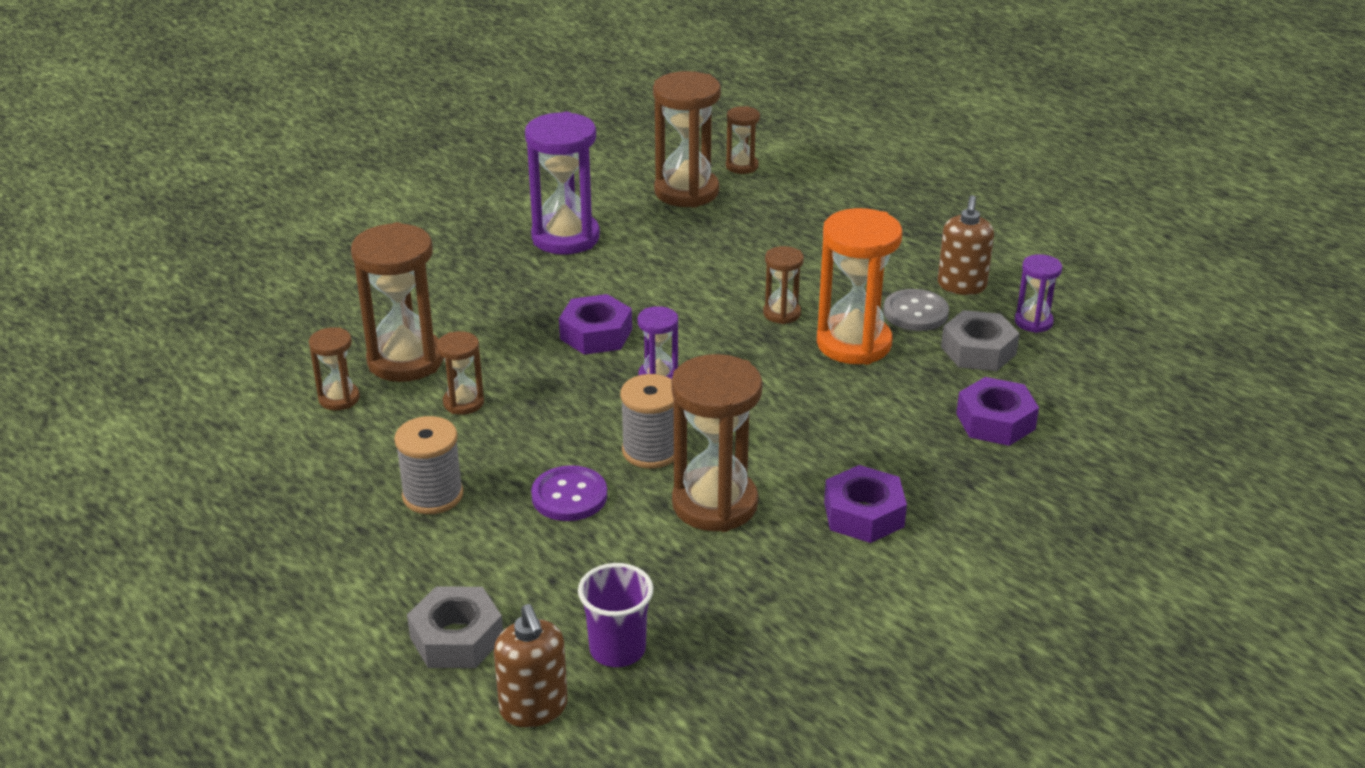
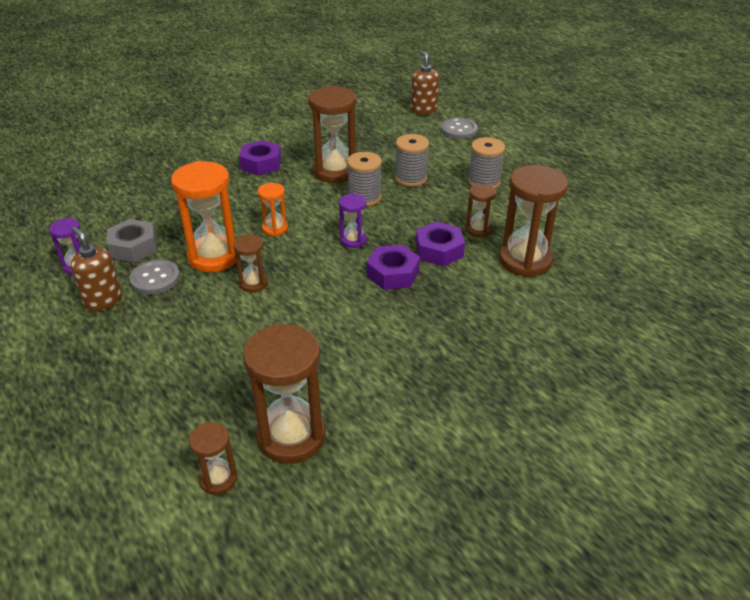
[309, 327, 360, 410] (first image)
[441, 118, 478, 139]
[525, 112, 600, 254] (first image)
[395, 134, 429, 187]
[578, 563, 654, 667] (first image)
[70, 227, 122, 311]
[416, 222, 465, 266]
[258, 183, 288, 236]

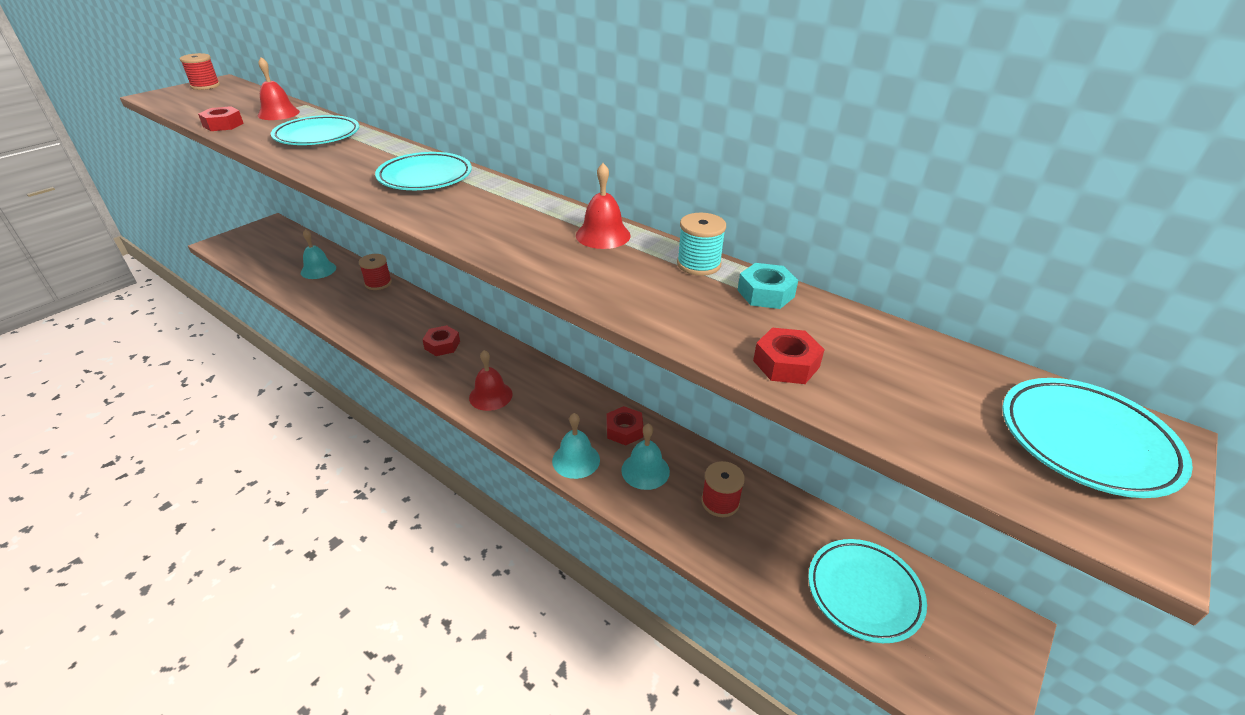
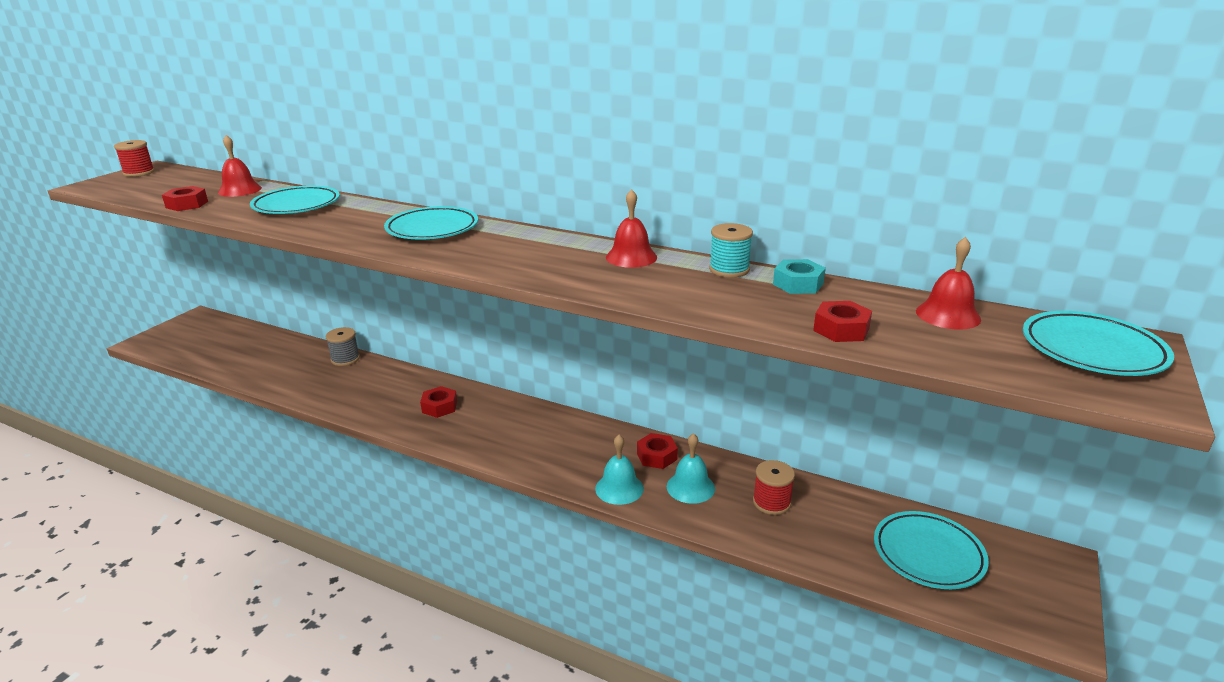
[301, 229, 336, 279] (first image)
[326, 327, 360, 366]
[916, 237, 981, 330]

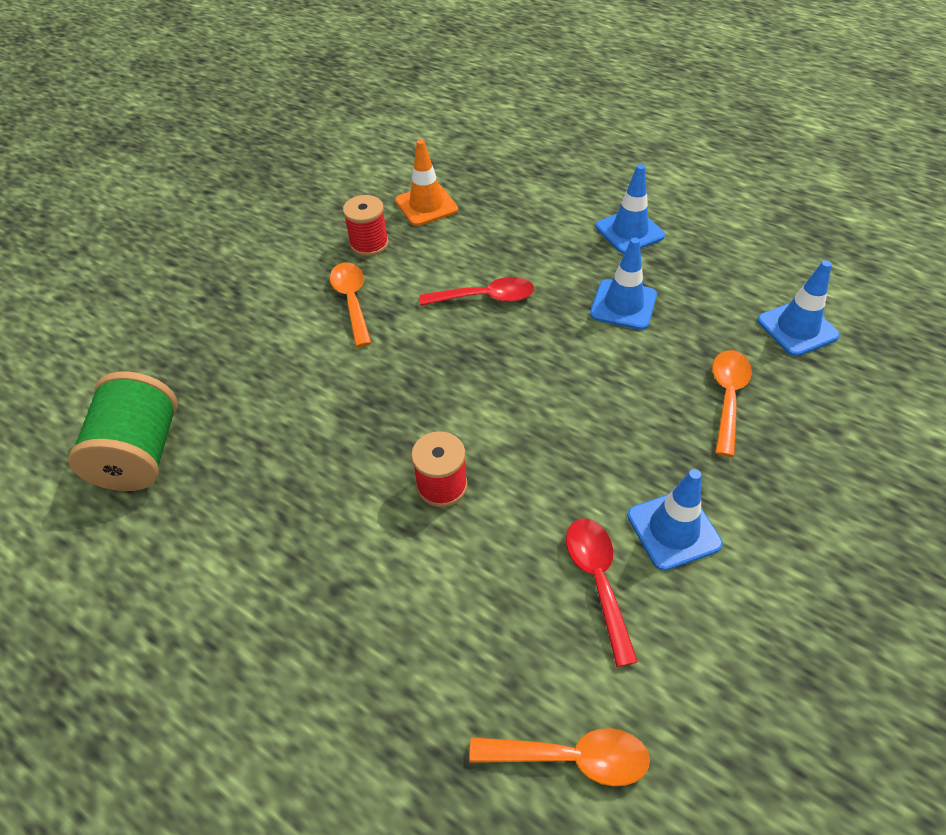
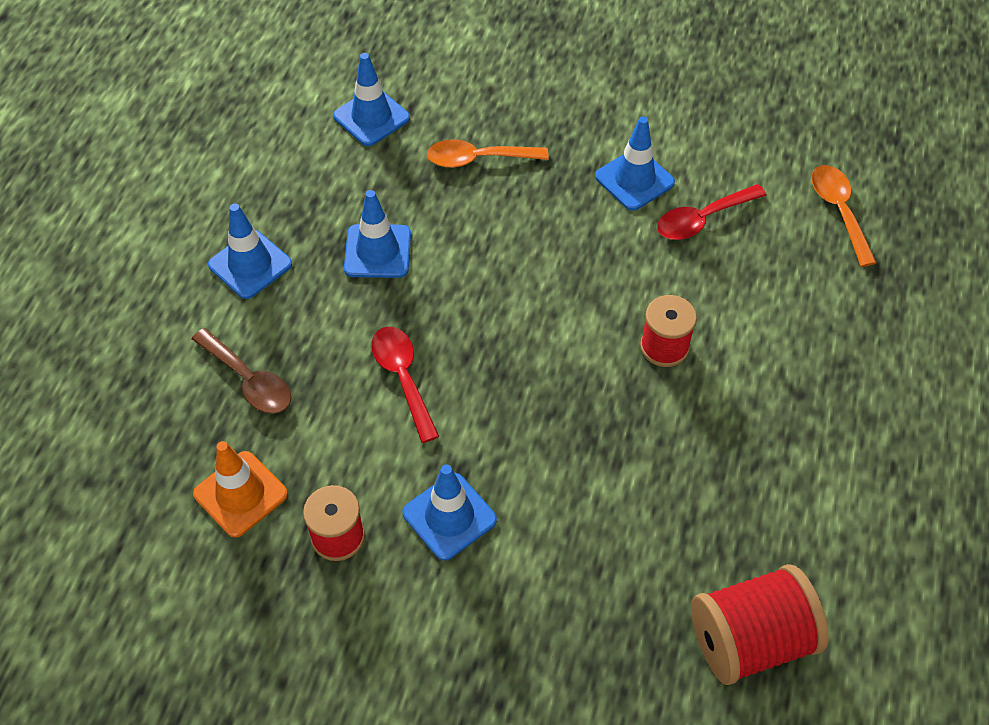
[691, 564, 829, 685]
[402, 465, 497, 561]
[192, 328, 291, 414]

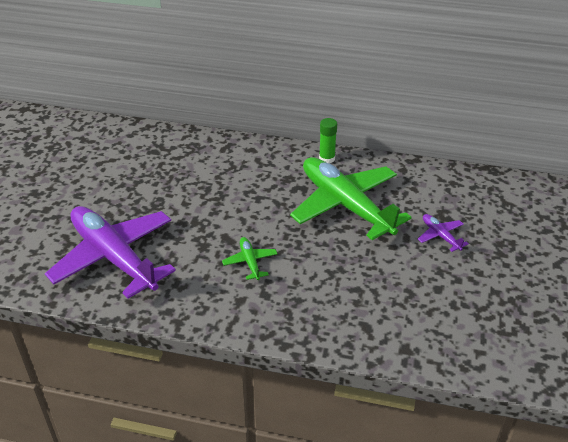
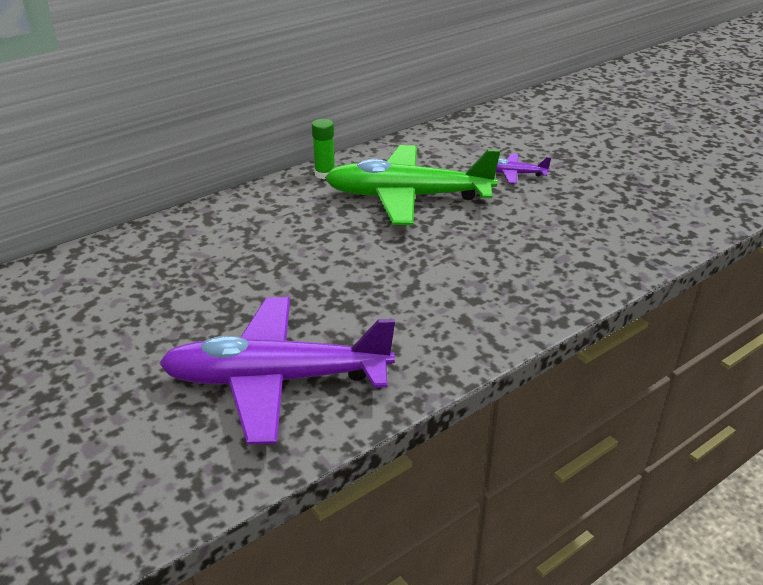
[222, 237, 277, 280] (first image)

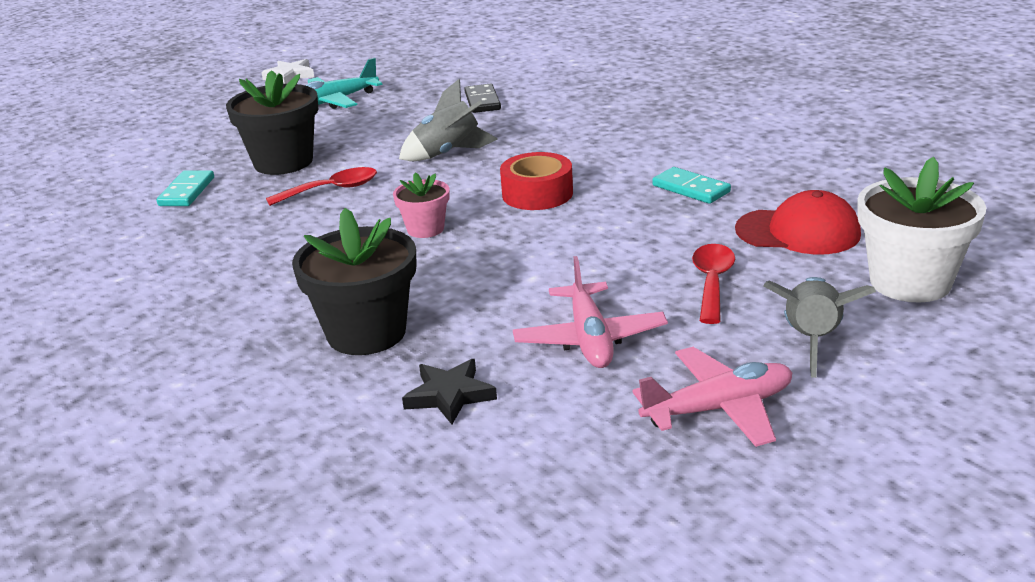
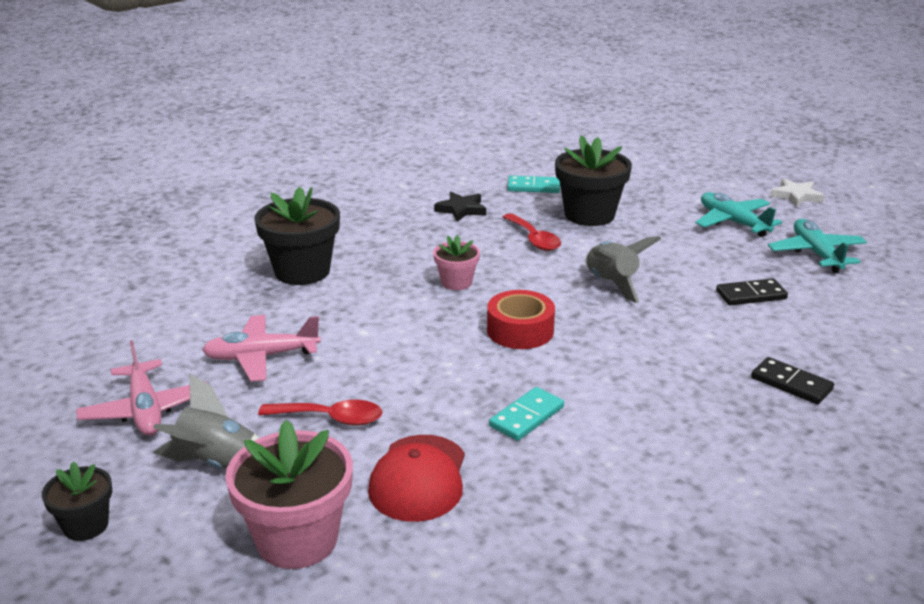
[434, 192, 486, 221]
[225, 420, 353, 569]
[42, 461, 112, 541]
[751, 357, 834, 404]
[768, 219, 867, 273]

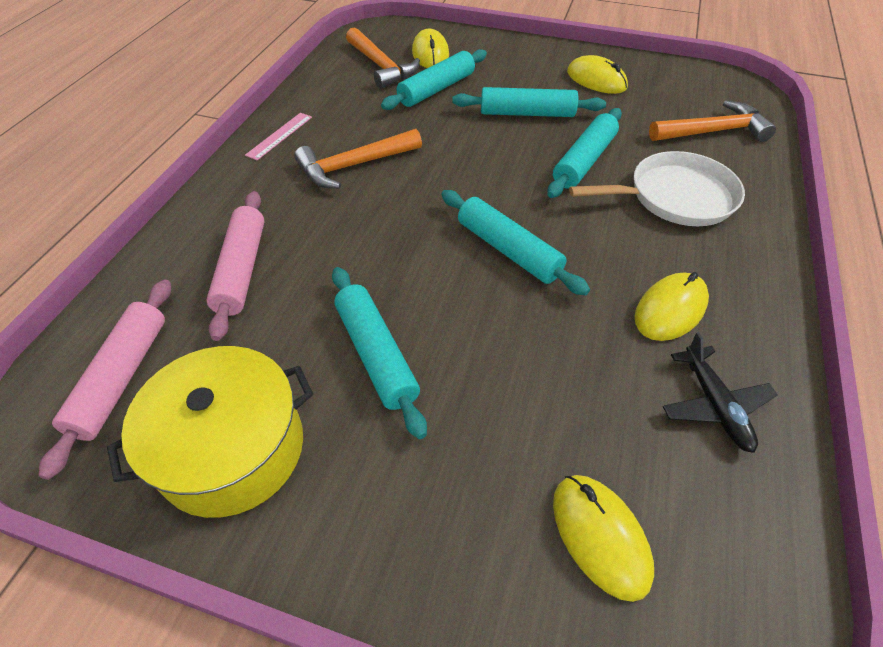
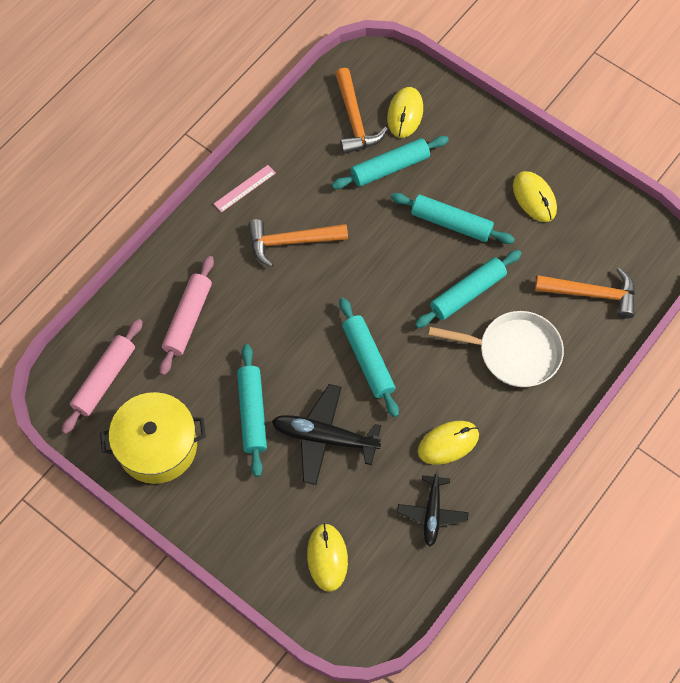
[272, 384, 382, 485]

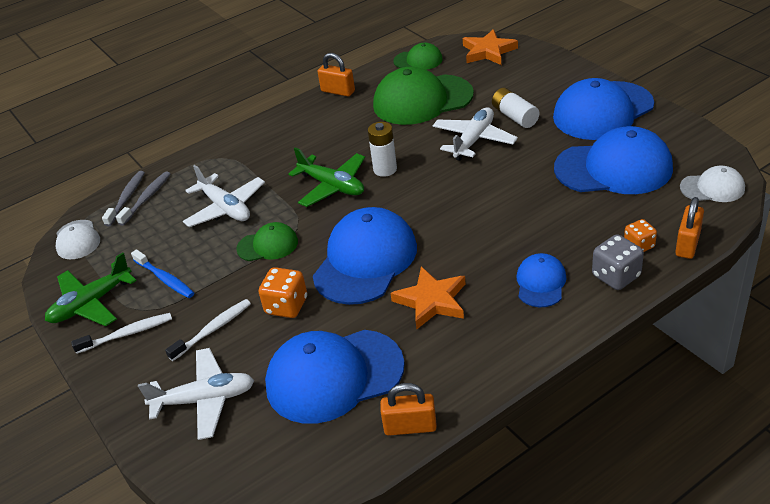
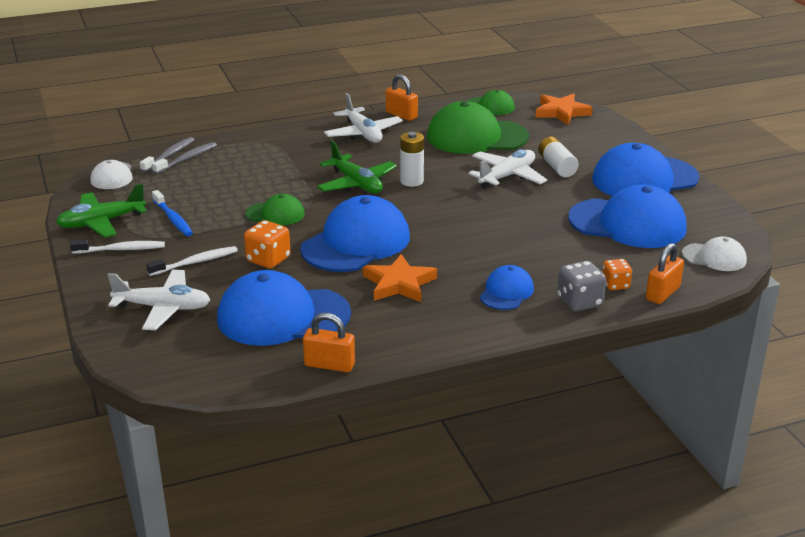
[324, 93, 403, 143]

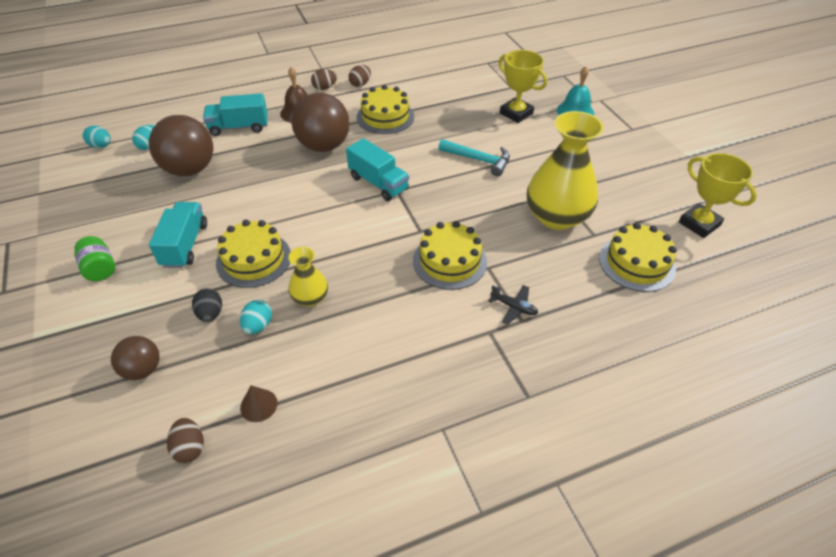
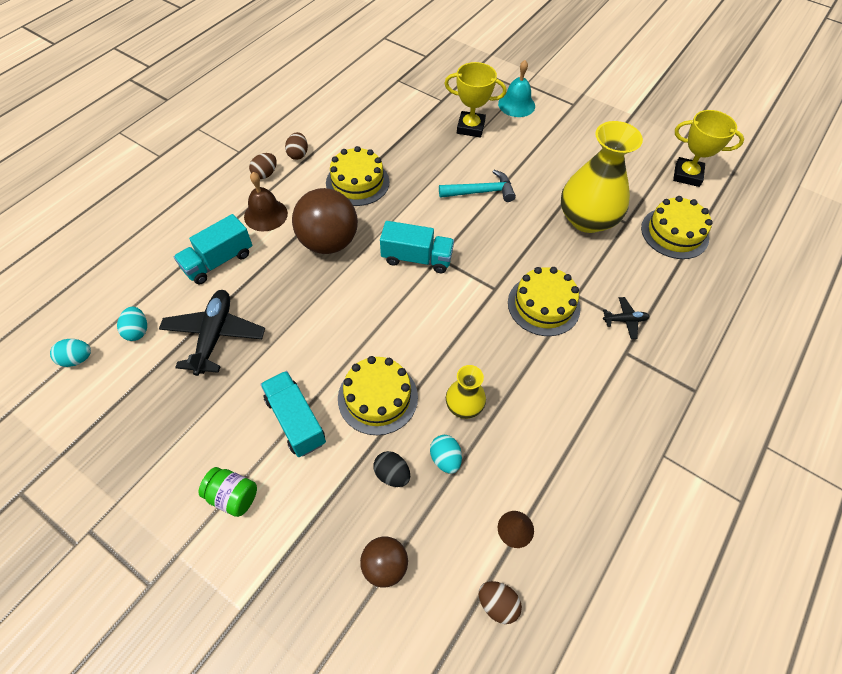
[159, 290, 265, 376]

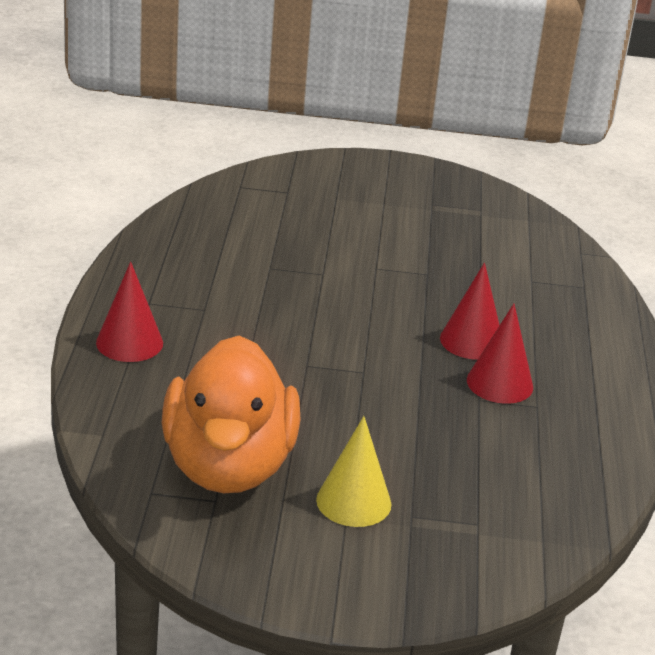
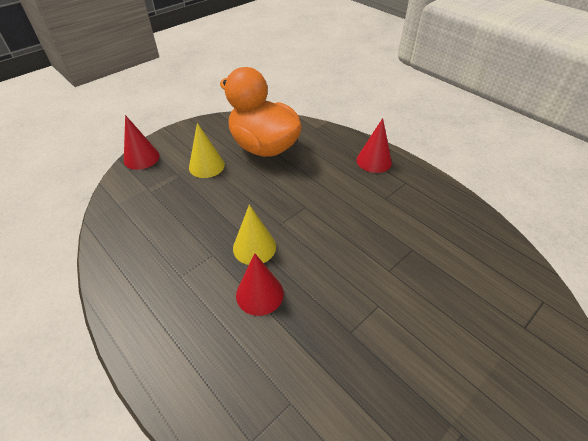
[124, 115, 160, 170]
[233, 204, 276, 265]

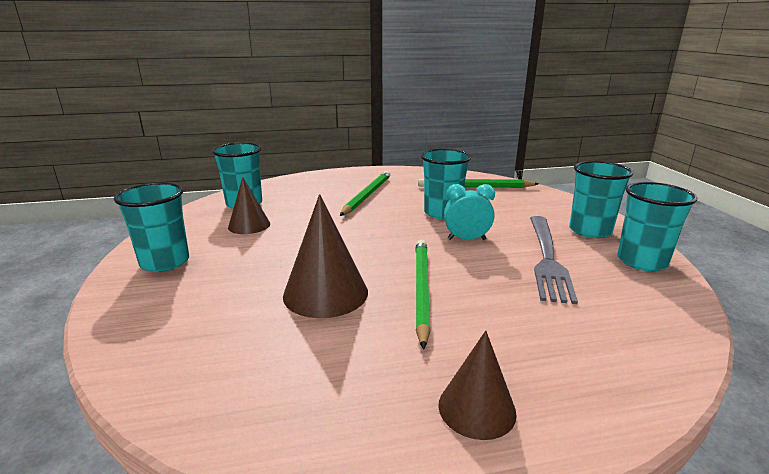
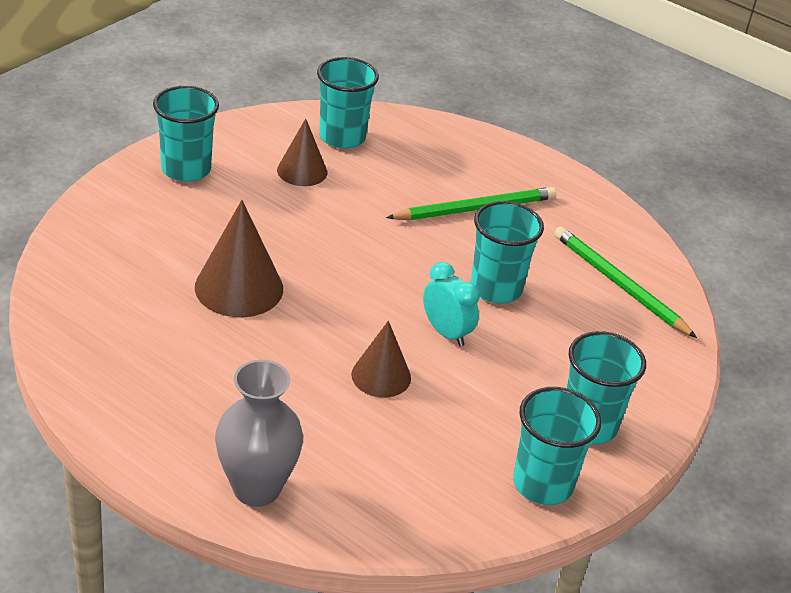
[415, 240, 431, 350] (first image)
[351, 321, 411, 398]
[530, 216, 578, 304] (first image)
[215, 360, 303, 507]

